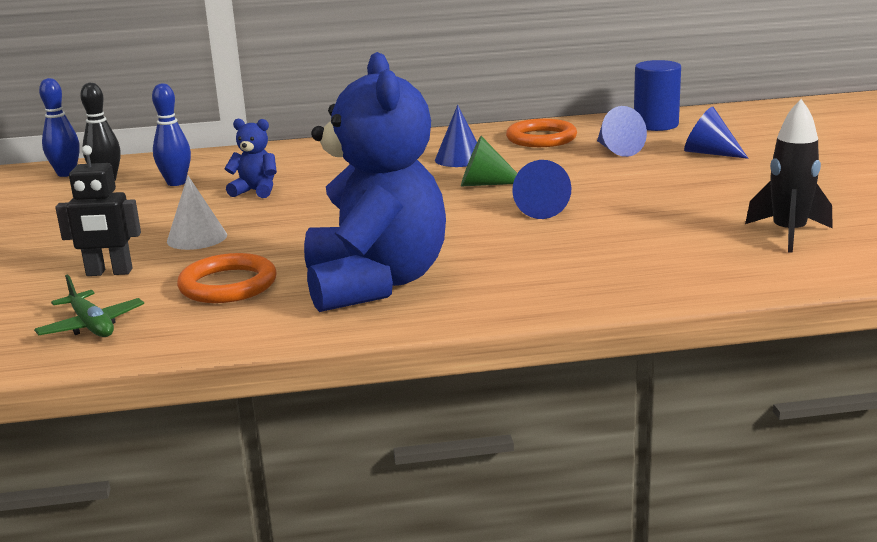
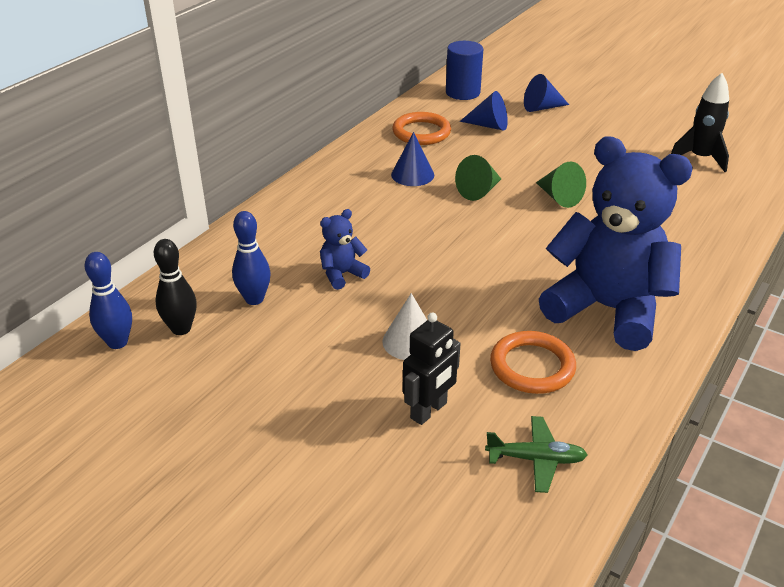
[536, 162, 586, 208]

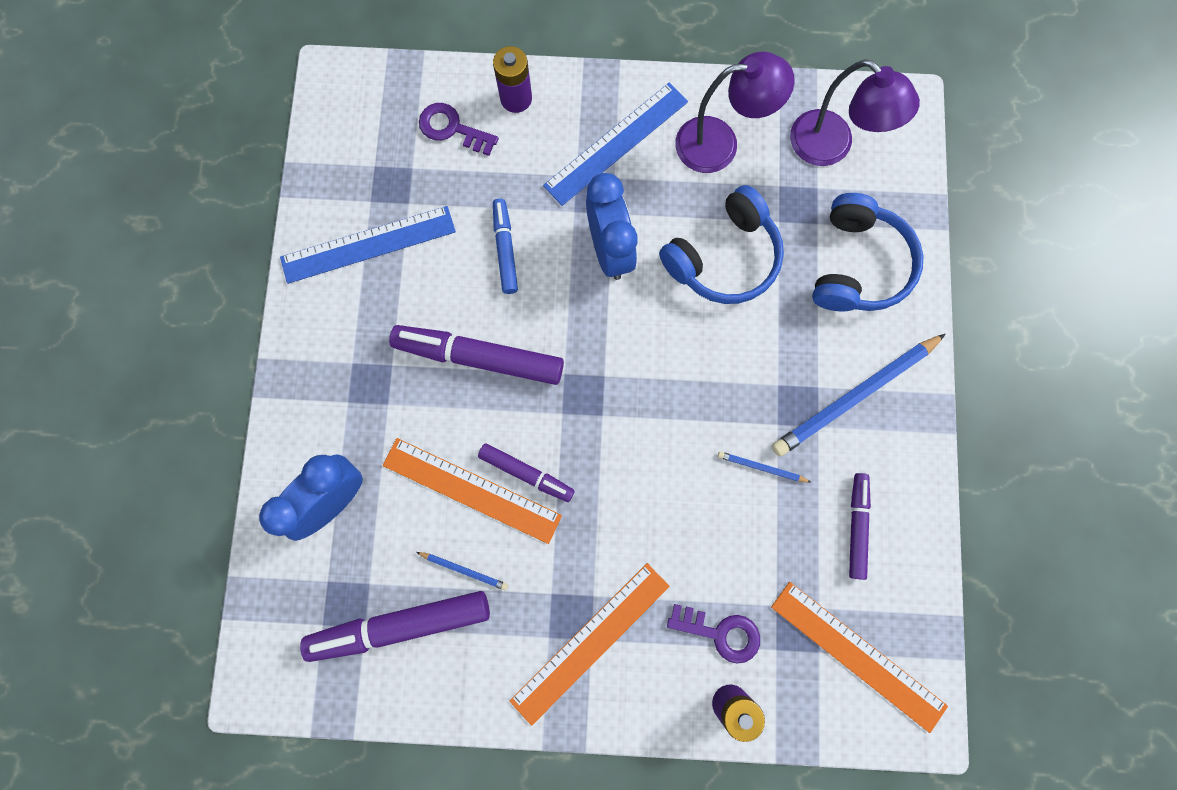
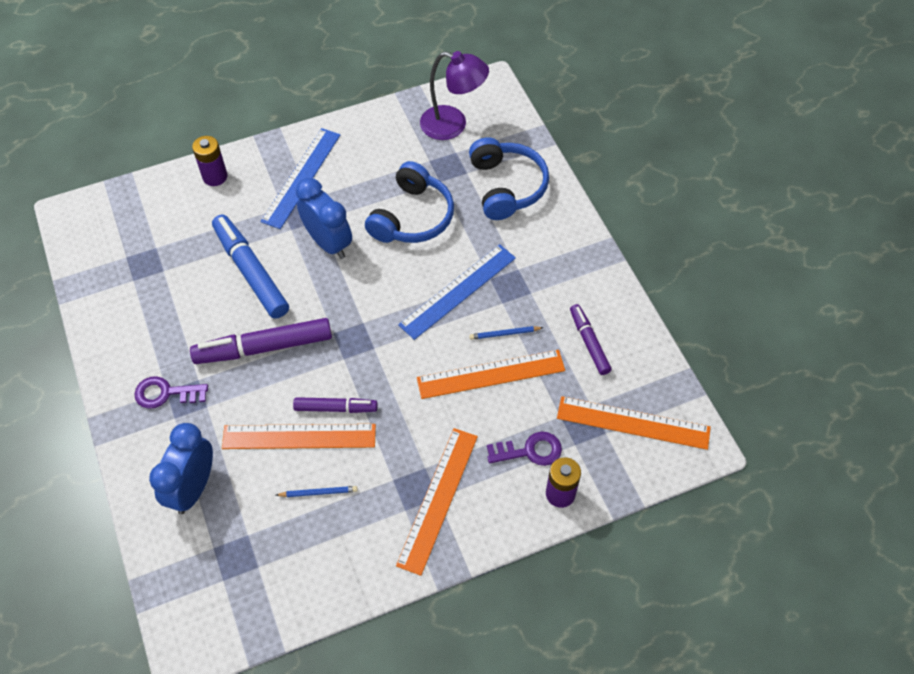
[398, 244, 516, 340]
[300, 591, 490, 662] (first image)
[134, 376, 208, 409]
[212, 215, 289, 319]
[675, 52, 795, 173] (first image)
[772, 334, 946, 456] (first image)
[417, 350, 565, 399]

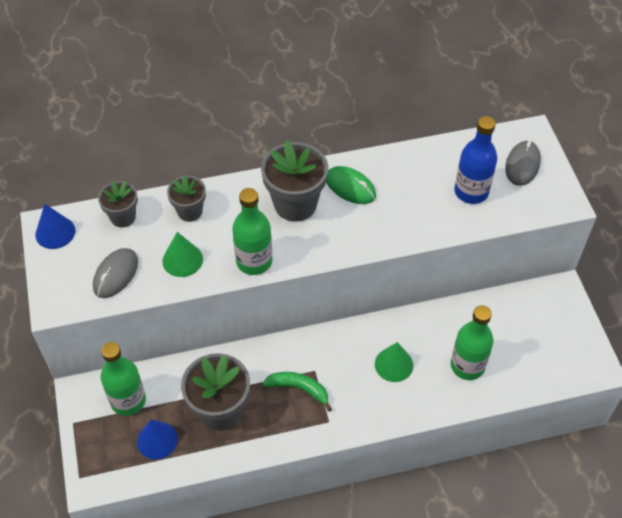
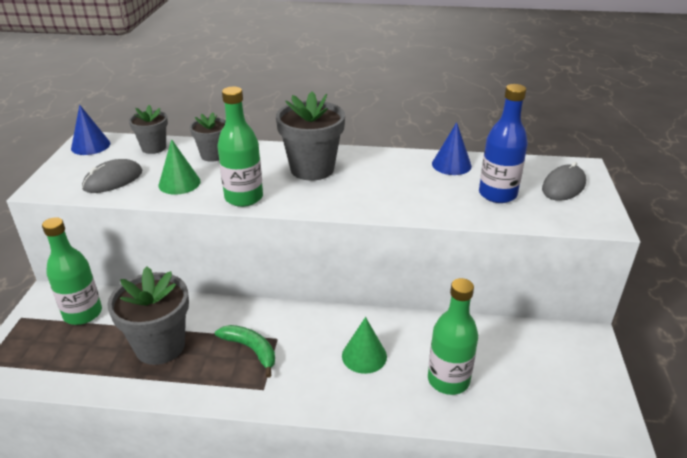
[432, 122, 472, 175]
[326, 166, 376, 204] (first image)

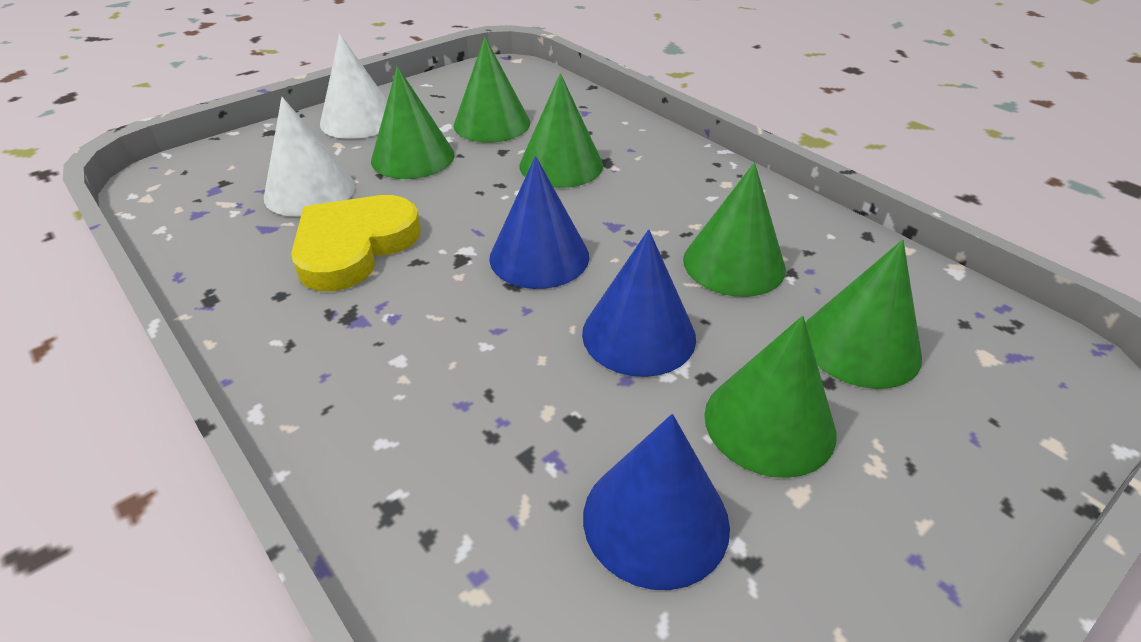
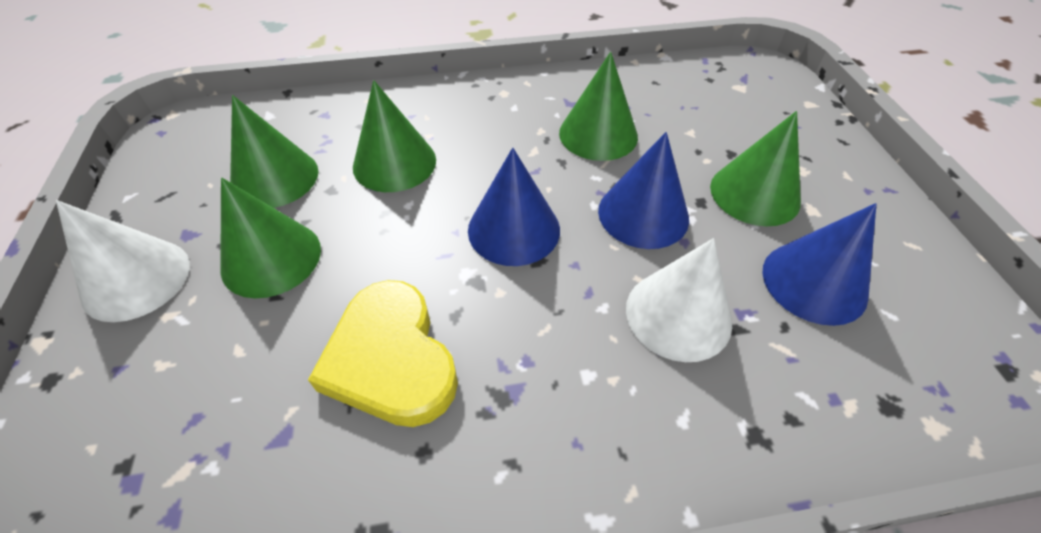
[626, 238, 732, 362]
[806, 240, 922, 389] (first image)

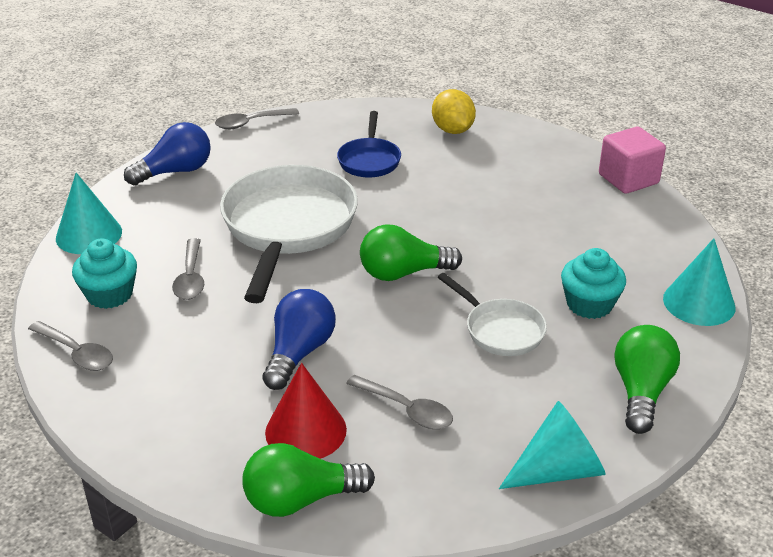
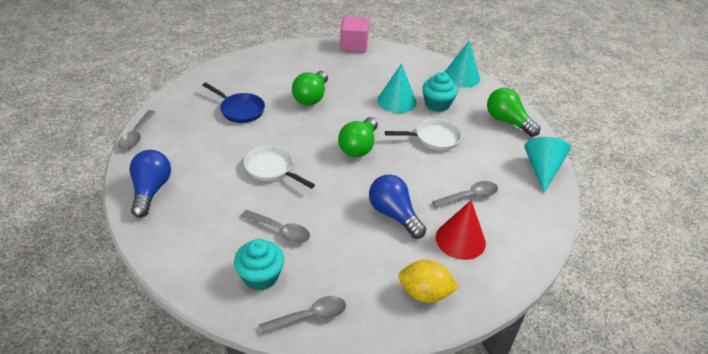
[378, 63, 417, 113]
[244, 145, 315, 189]
[292, 71, 328, 105]
[398, 260, 459, 303]

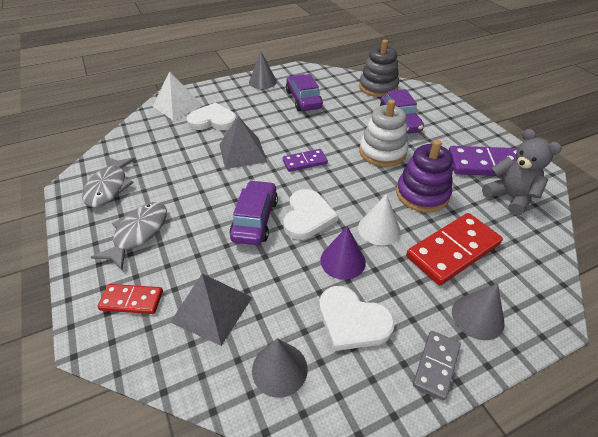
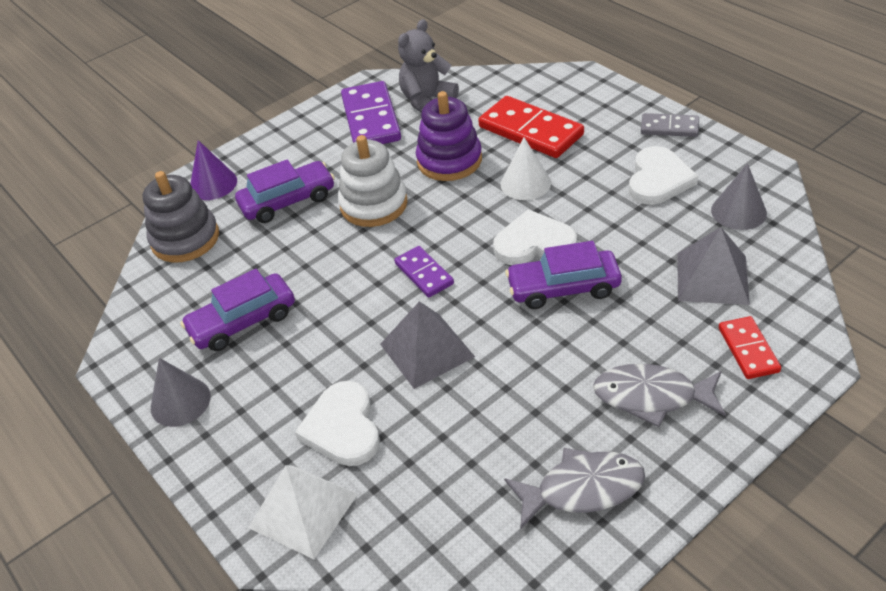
[190, 140, 237, 200]
[452, 283, 505, 340] (first image)

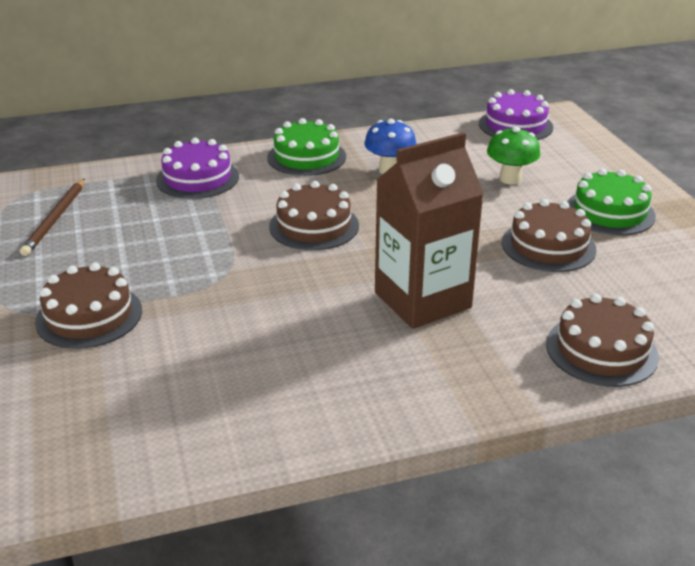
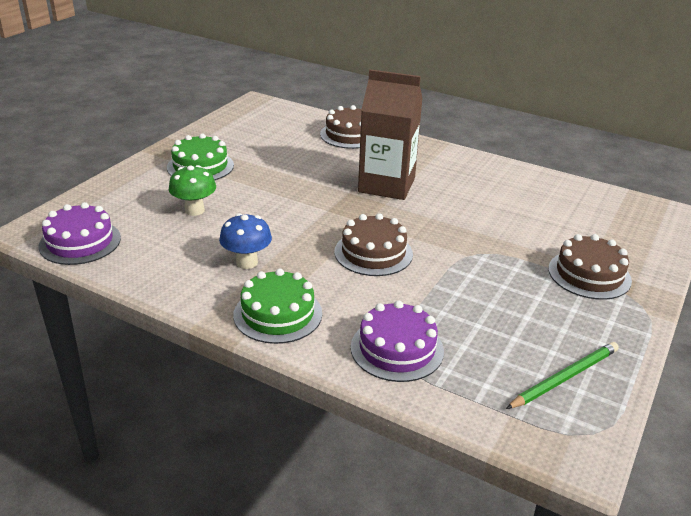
[506, 342, 619, 409]
[502, 199, 596, 272] (first image)

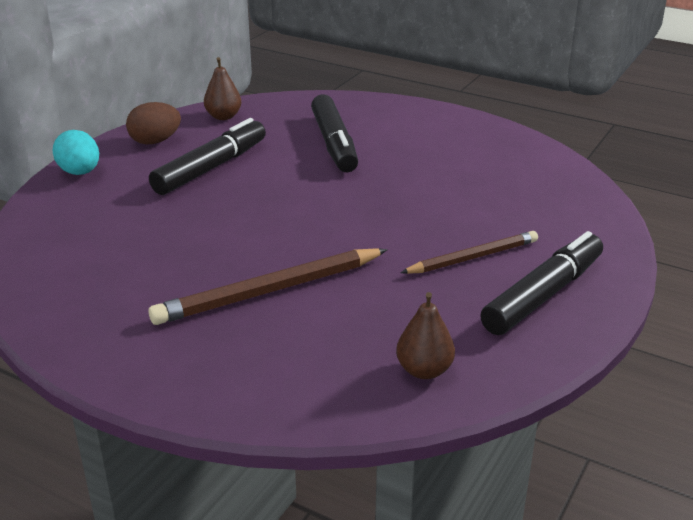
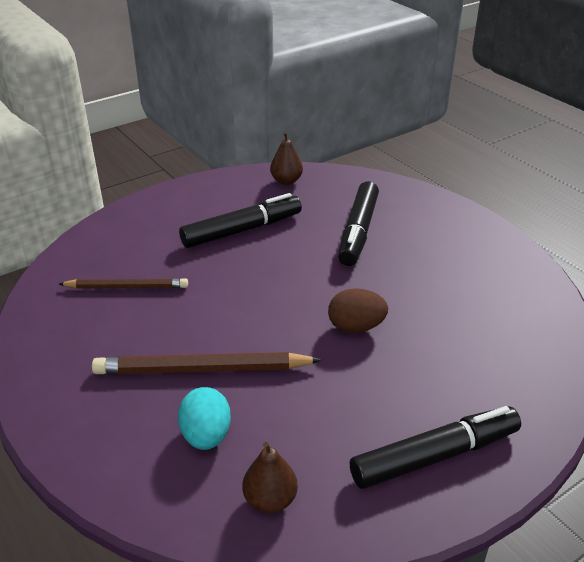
[178, 387, 231, 450]
[328, 288, 388, 333]
[59, 278, 188, 289]

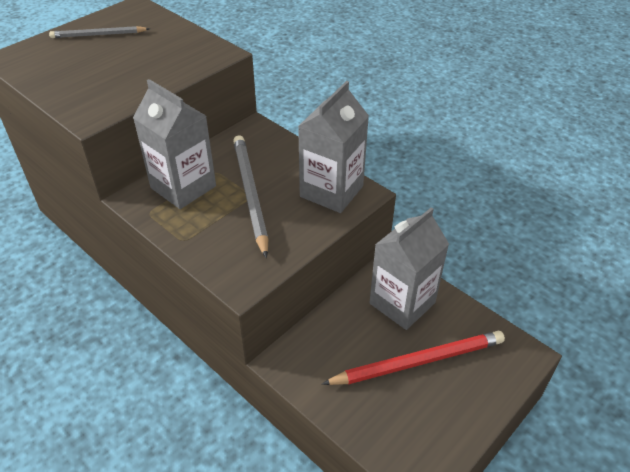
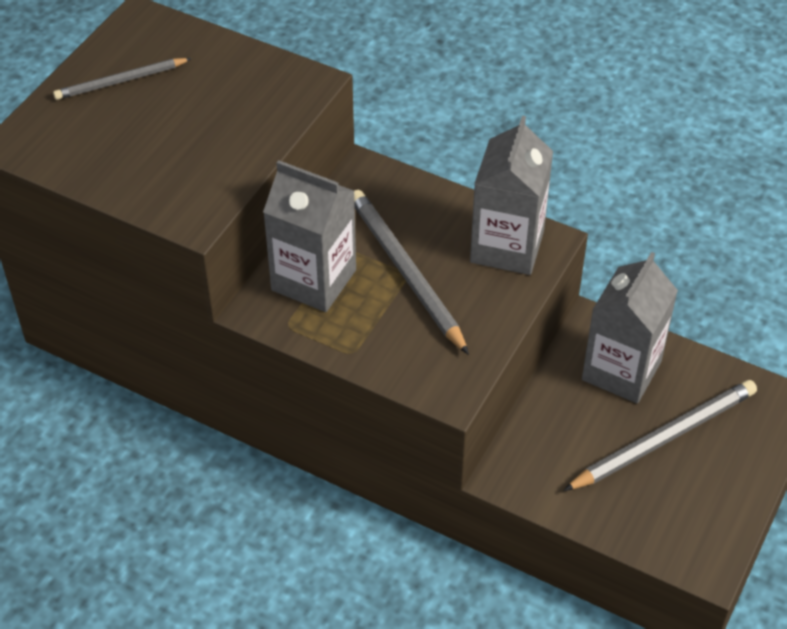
[563, 380, 757, 491]

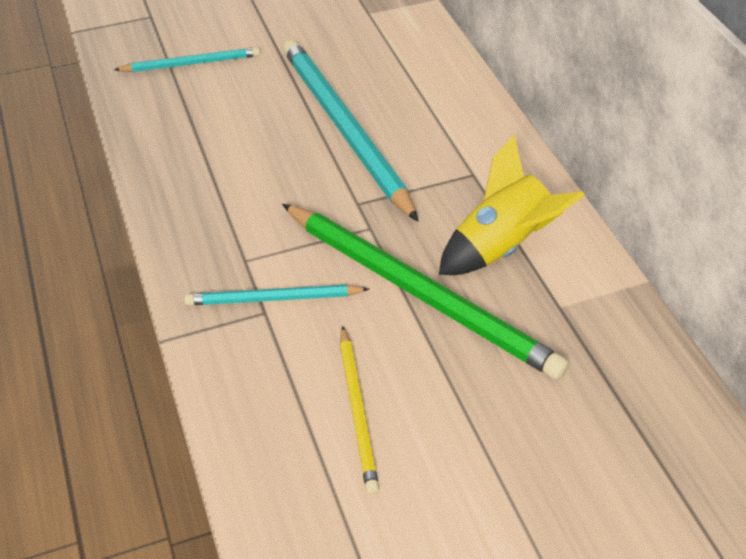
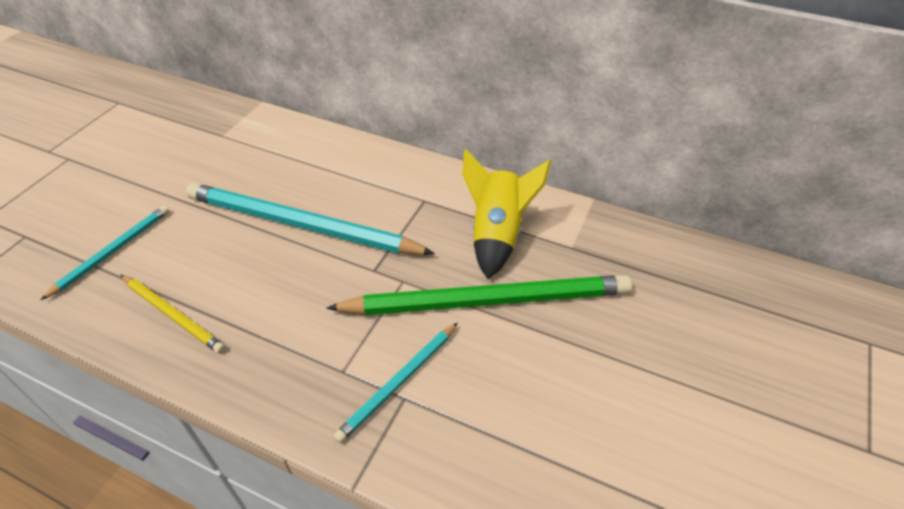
[121, 275, 225, 354]

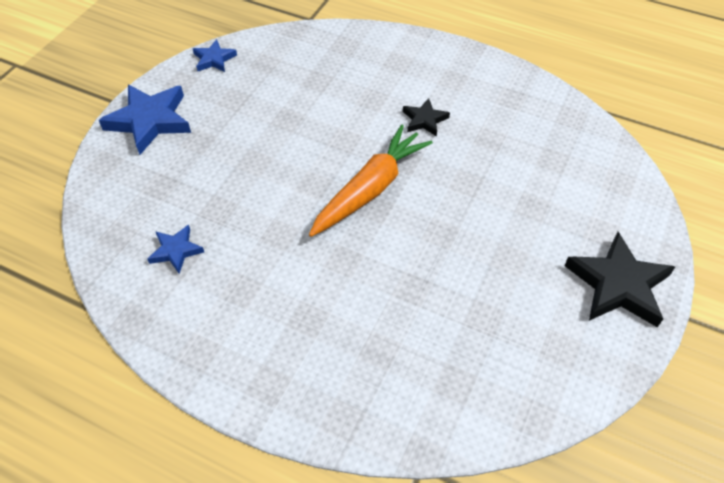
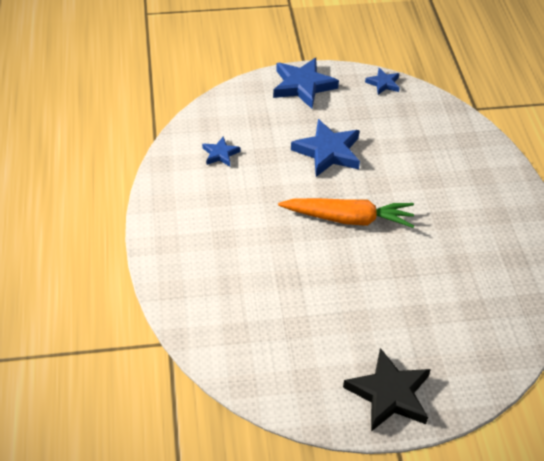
[403, 98, 450, 137] (first image)
[291, 119, 360, 177]

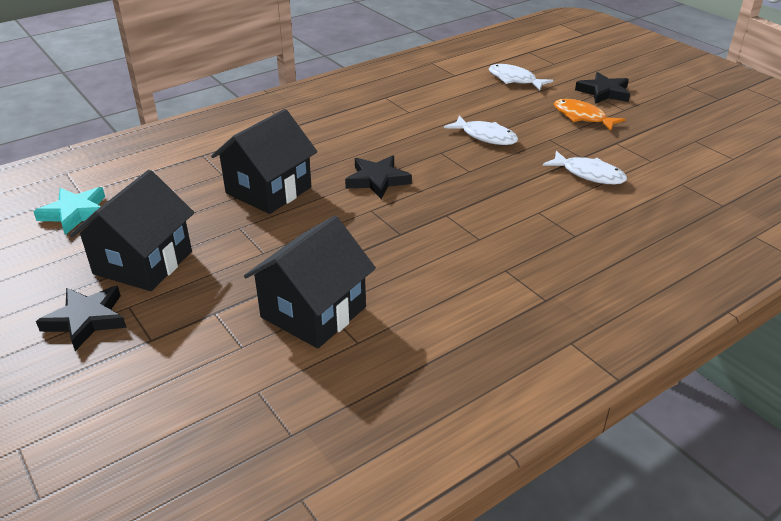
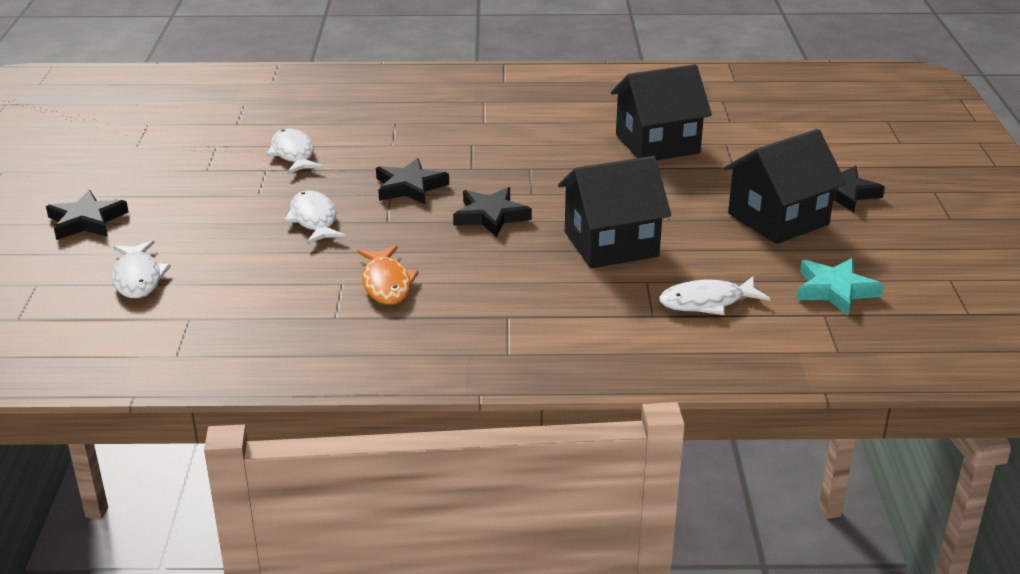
[357, 246, 419, 305]
[376, 158, 449, 205]
[659, 276, 770, 315]

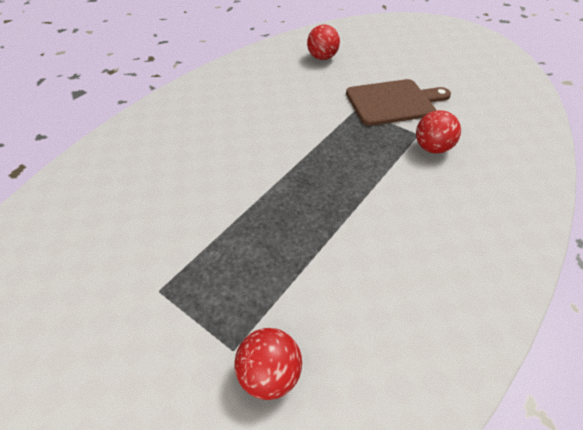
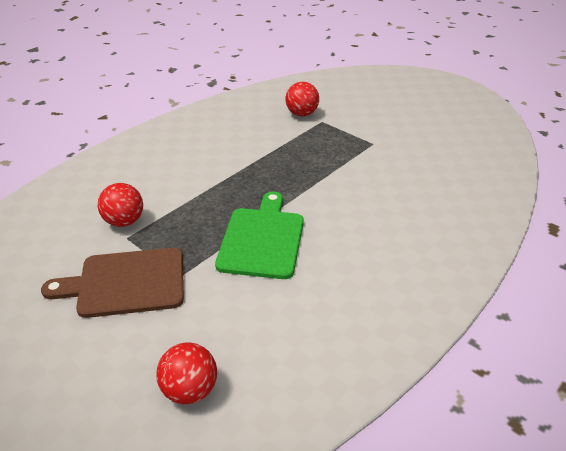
[215, 191, 304, 279]

